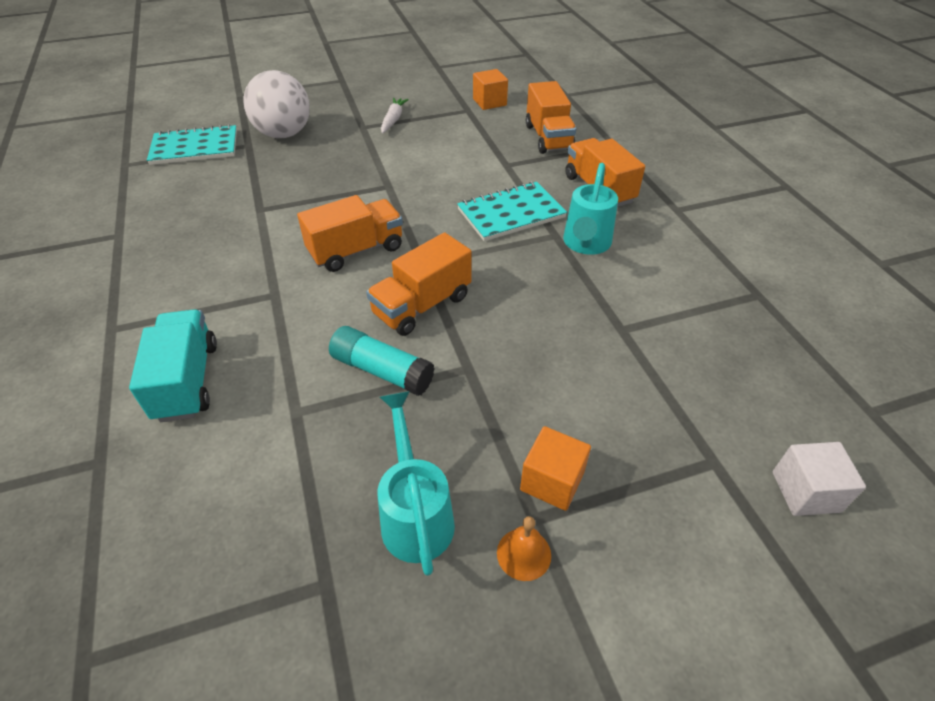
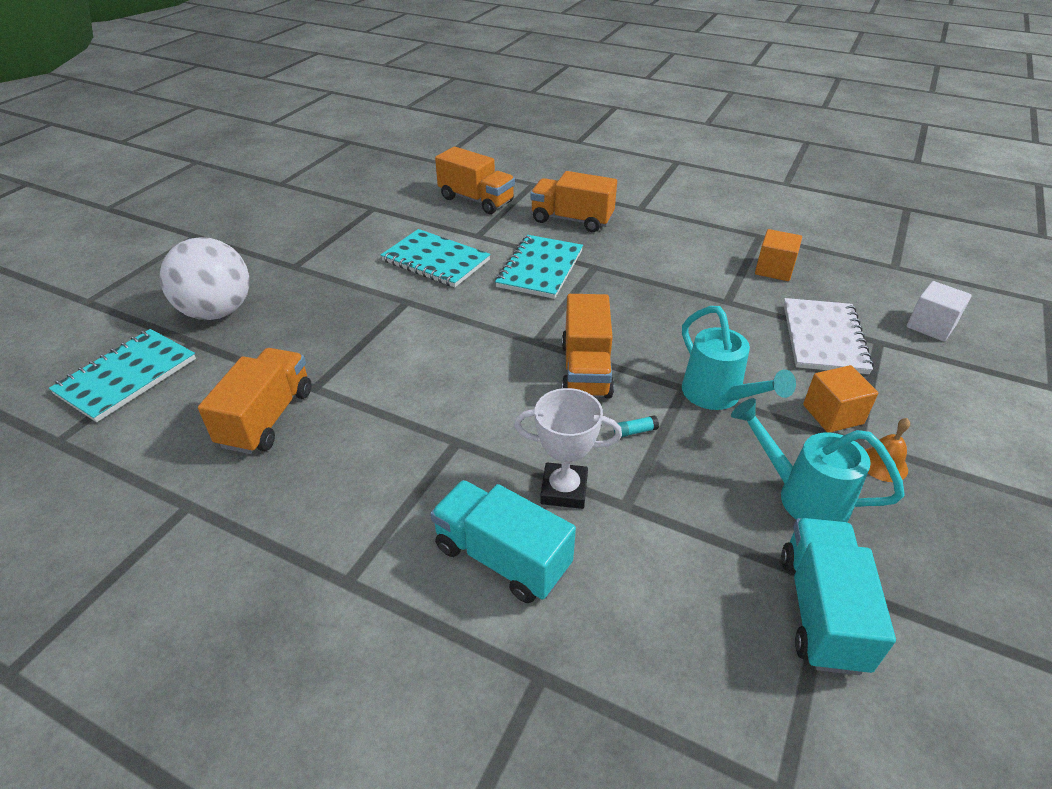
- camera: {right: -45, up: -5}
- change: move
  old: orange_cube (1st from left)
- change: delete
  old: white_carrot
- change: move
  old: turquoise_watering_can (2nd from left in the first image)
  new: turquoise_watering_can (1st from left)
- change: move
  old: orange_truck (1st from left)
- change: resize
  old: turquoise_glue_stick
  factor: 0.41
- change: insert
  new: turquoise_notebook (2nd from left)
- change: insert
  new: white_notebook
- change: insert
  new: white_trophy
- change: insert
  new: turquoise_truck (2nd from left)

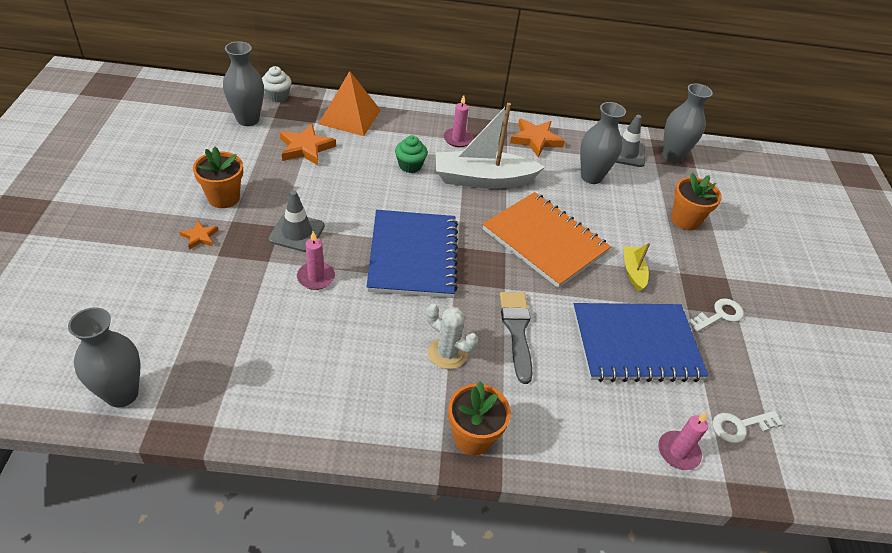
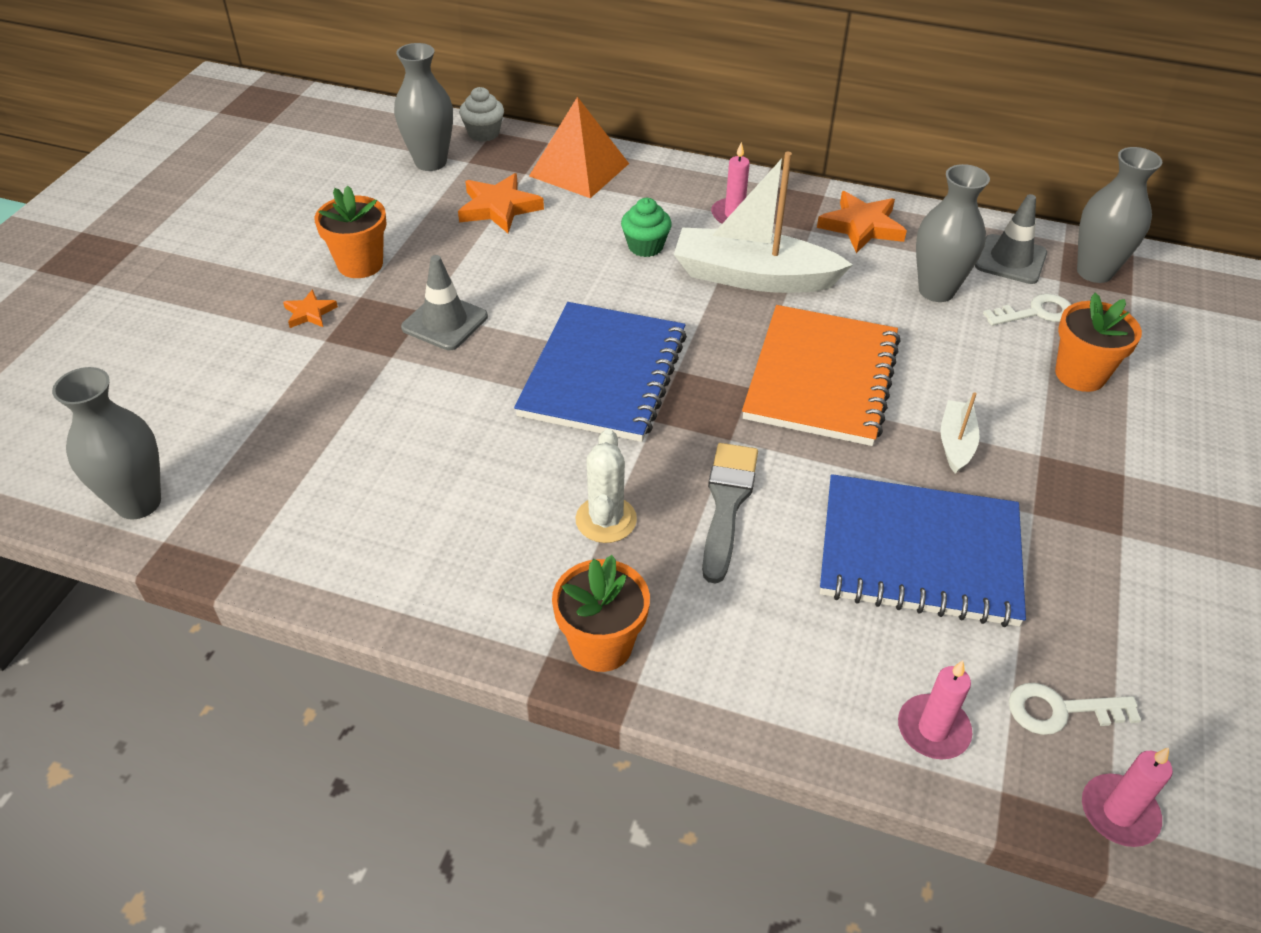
- camera: {right: 20, up: 0}
- change: rotate
  old: orange_notebook
  degrees: 45
- change: move
  old: pink_candle (1st from left in the first image)
  new: pink_candle (3rd from left)
- change: recolor
  old: yellow_boat
  new: white_boat (2nd from left)
- change: move
  old: white_key (1st from left)
- change: rotate
  old: white_cactus
  degrees: 45

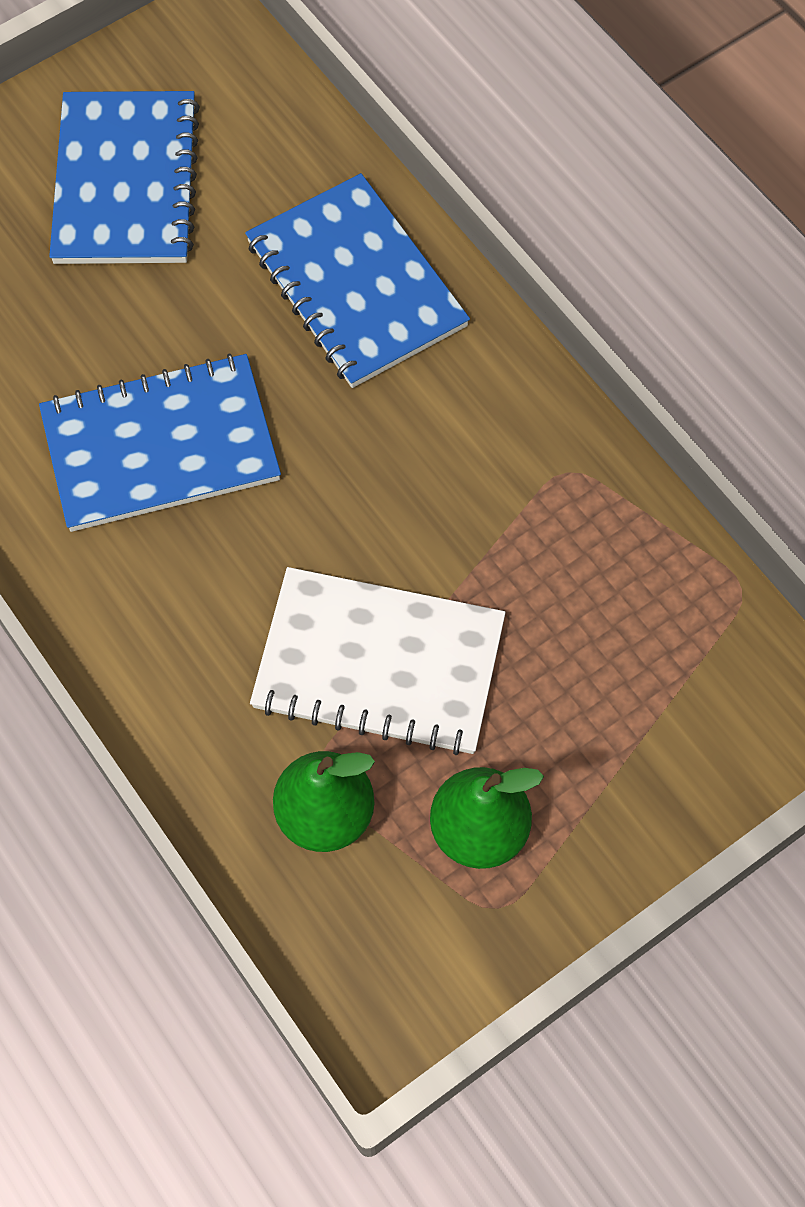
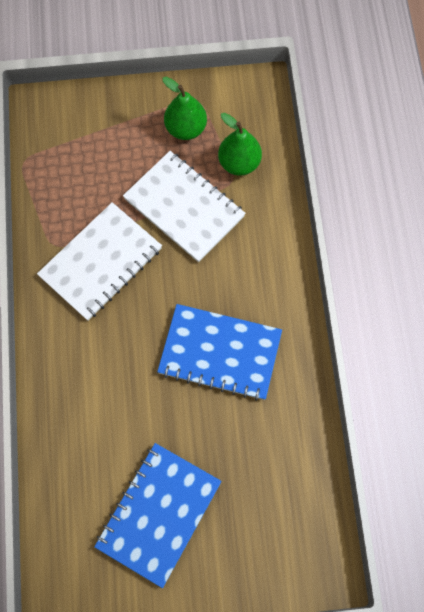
- camera: {right: -150, up: 5}
- change: delete
  old: blue_notebook (3rd from left)
- change: insert
  new: white_notebook (1st from left)

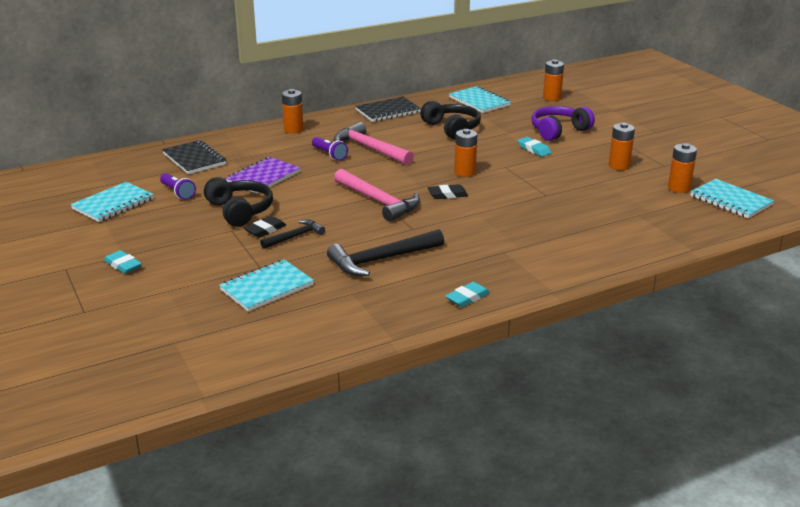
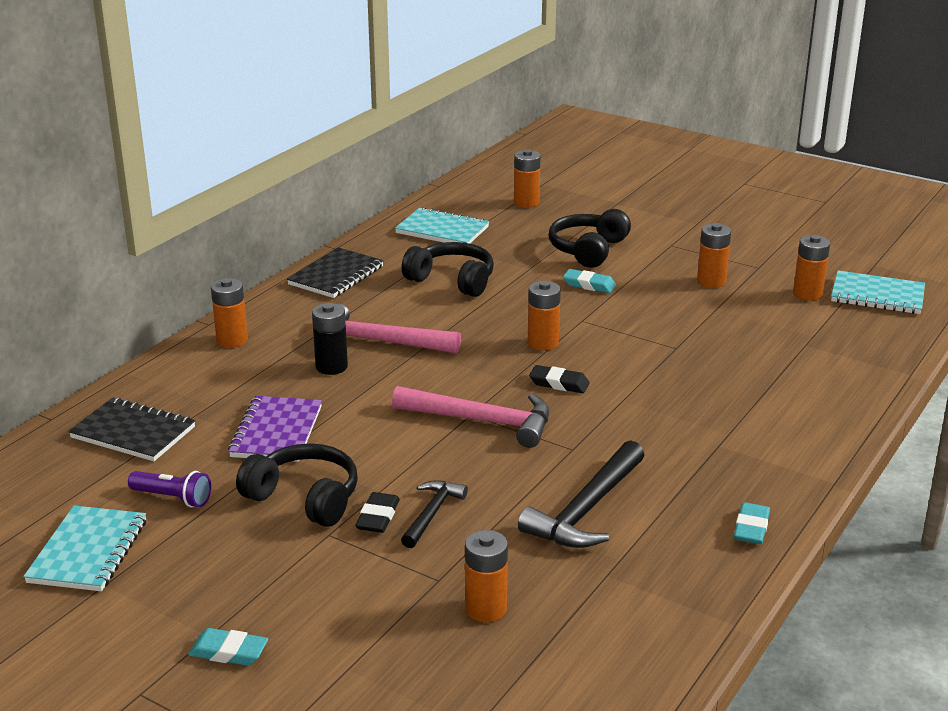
- camera: {right: -30, up: 0}
- change: recolor
  old: purple_headphones
  new: black_headphones (3rd from left)
- change: replace
  old: purple_flashlight (2nd from left)
  new: black_battery
- change: rotate
  old: black_eraser (2nd from left)
  degrees: 60
- change: replace
  old: turquoise_notebook (2nd from left)
  new: orange_battery (2nd from left)

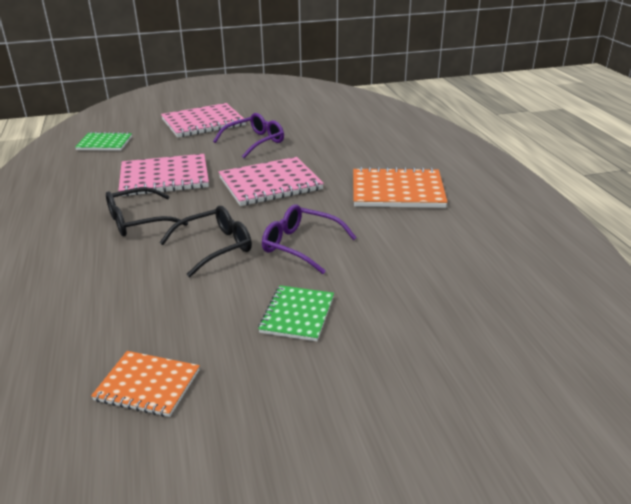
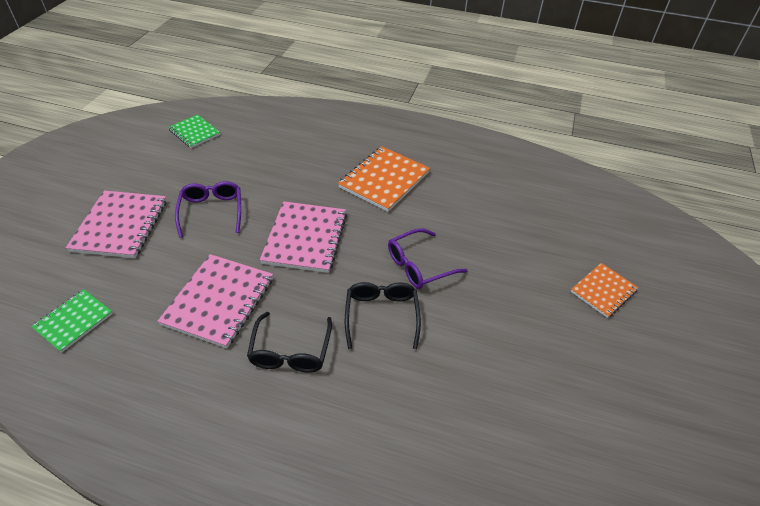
- camera: {right: -60, up: 15}
- change: move
  old: green_notebook (2nd from left)
- change: move
  old: orange_notebook (1st from left in the first image)
  new: orange_notebook (2nd from left)

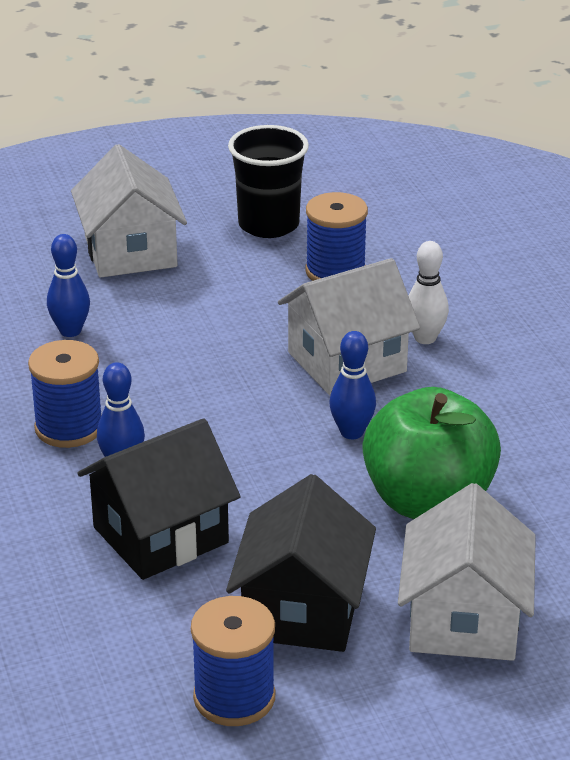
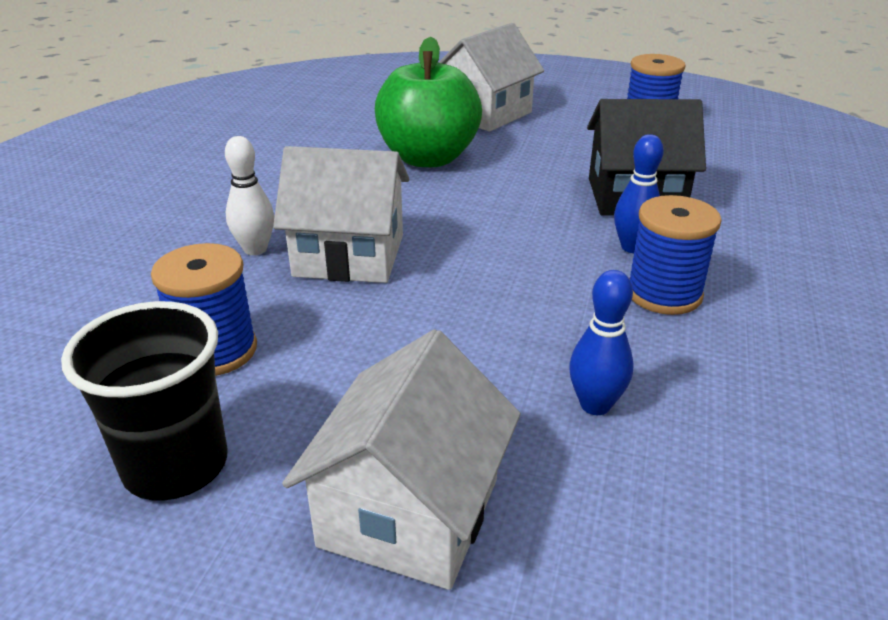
- camera: {right: -145, up: 0}
- change: delete
  old: blue_bowling_pin (3rd from left)
- change: delete
  old: black_house (2nd from left)

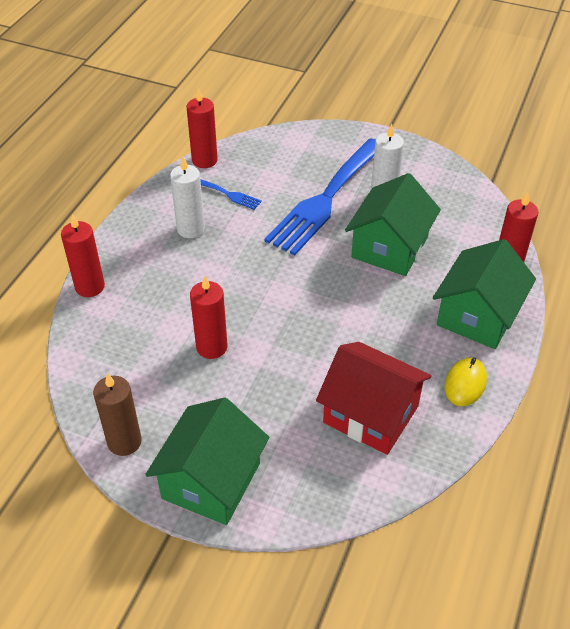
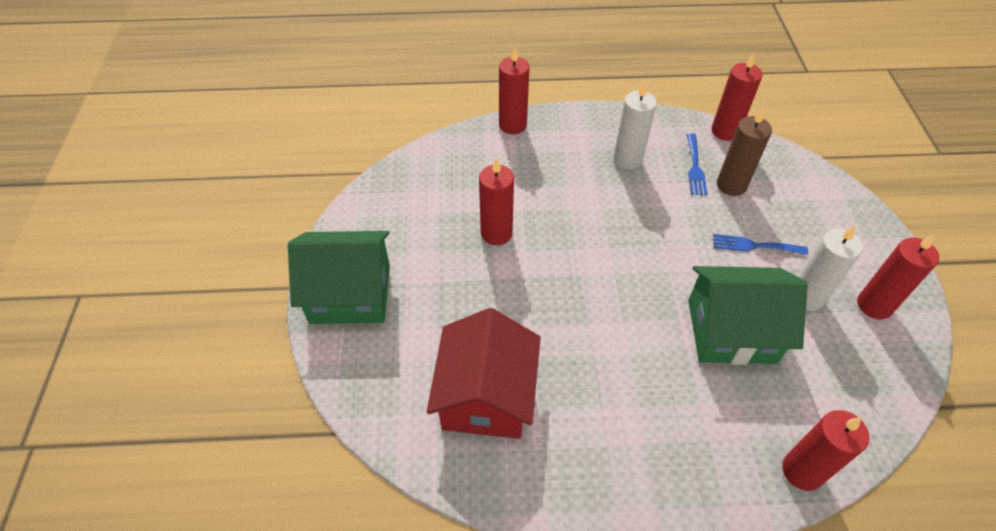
- camera: {right: 65, up: 5}
- change: resize
  old: blue_fork (2nd from left)
  factor: 0.41
- change: delete
  old: green_house (3rd from left)
- change: delete
  old: yellow_mouse
- change: move
  old: brown_candle
- change: insert
  new: red_candle (5th from left)

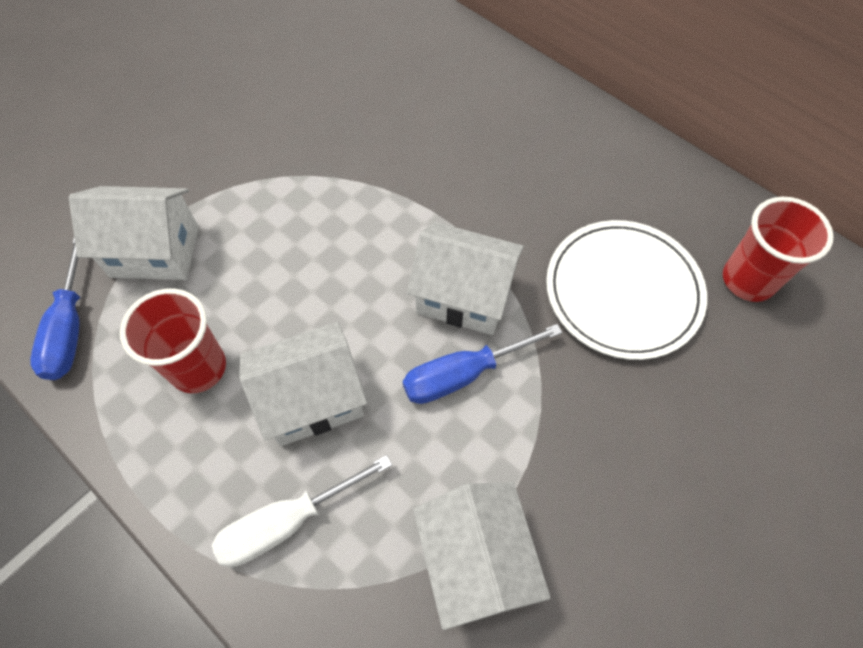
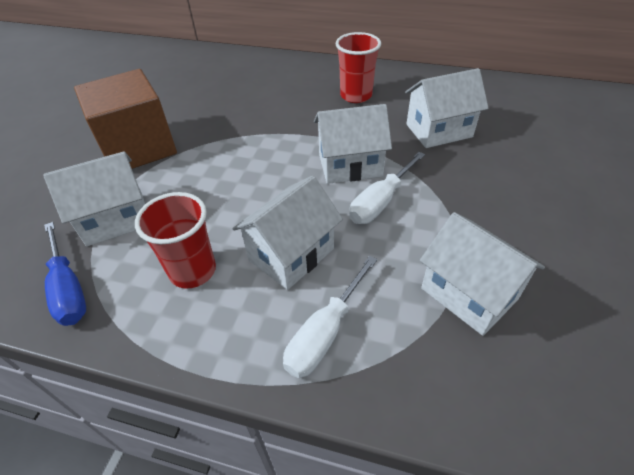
- camera: {right: -25, up: -15}
- change: move
  old: red_cup (2nd from left)
- change: replace
  old: white_plate
  new: white_house (4th from left)
- change: recolor
  old: blue_screwdriver (2nd from left)
  new: white_screwdriver (2nd from left)
- change: insert
  new: brown_cube

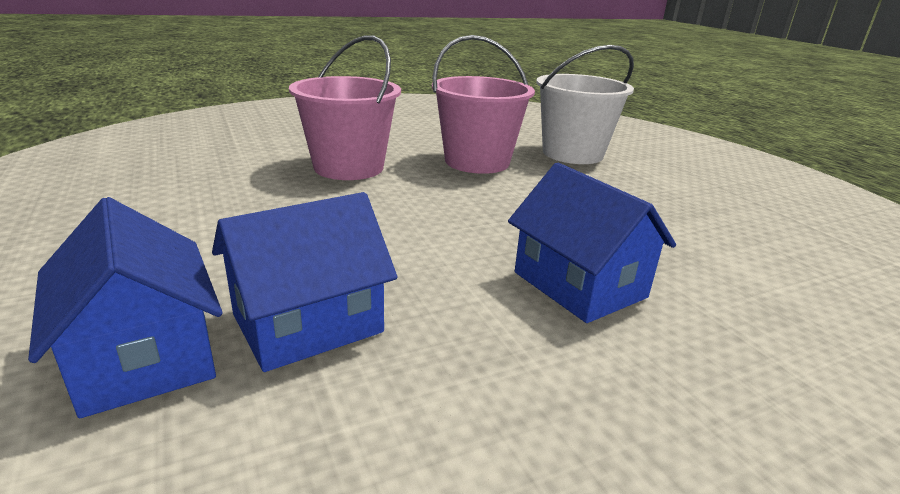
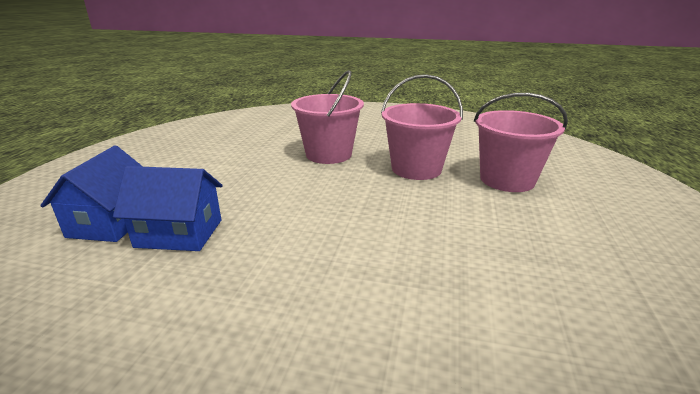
- camera: {right: 40, up: 0}
- change: recolor
  old: white_bucket
  new: pink_bucket (3rd from left)
- change: delete
  old: blue_house (3rd from left)

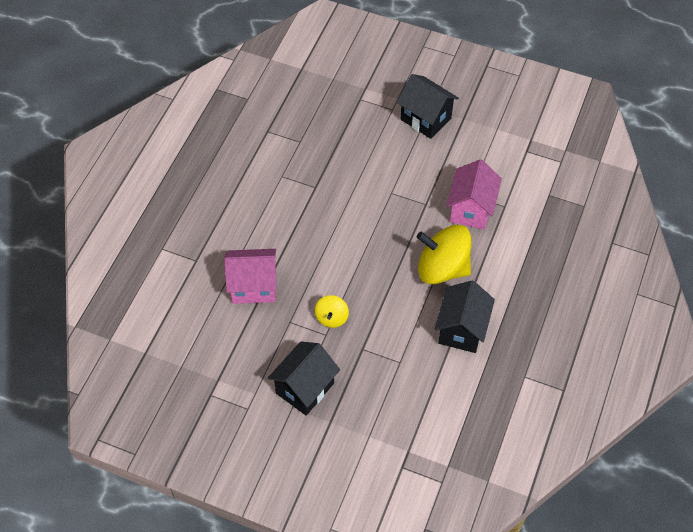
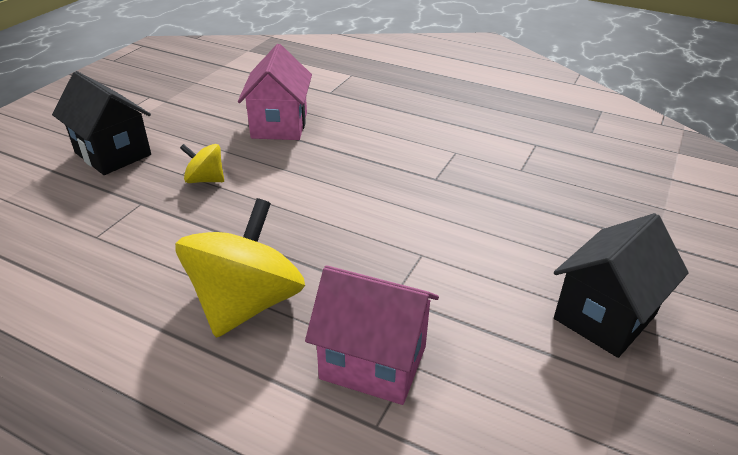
- camera: {right: 95, up: -20}
- change: delete
  old: black_house (3rd from left)

